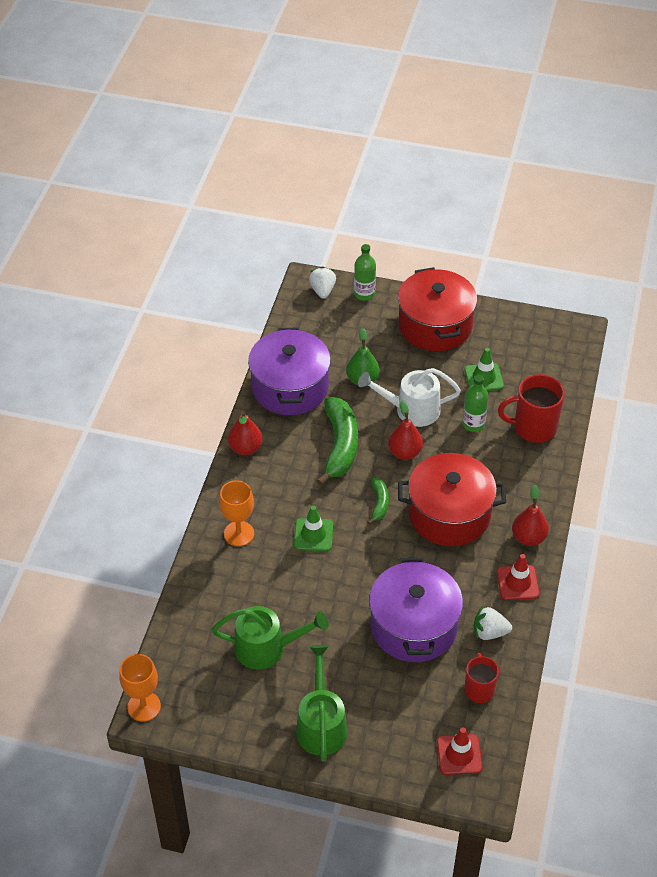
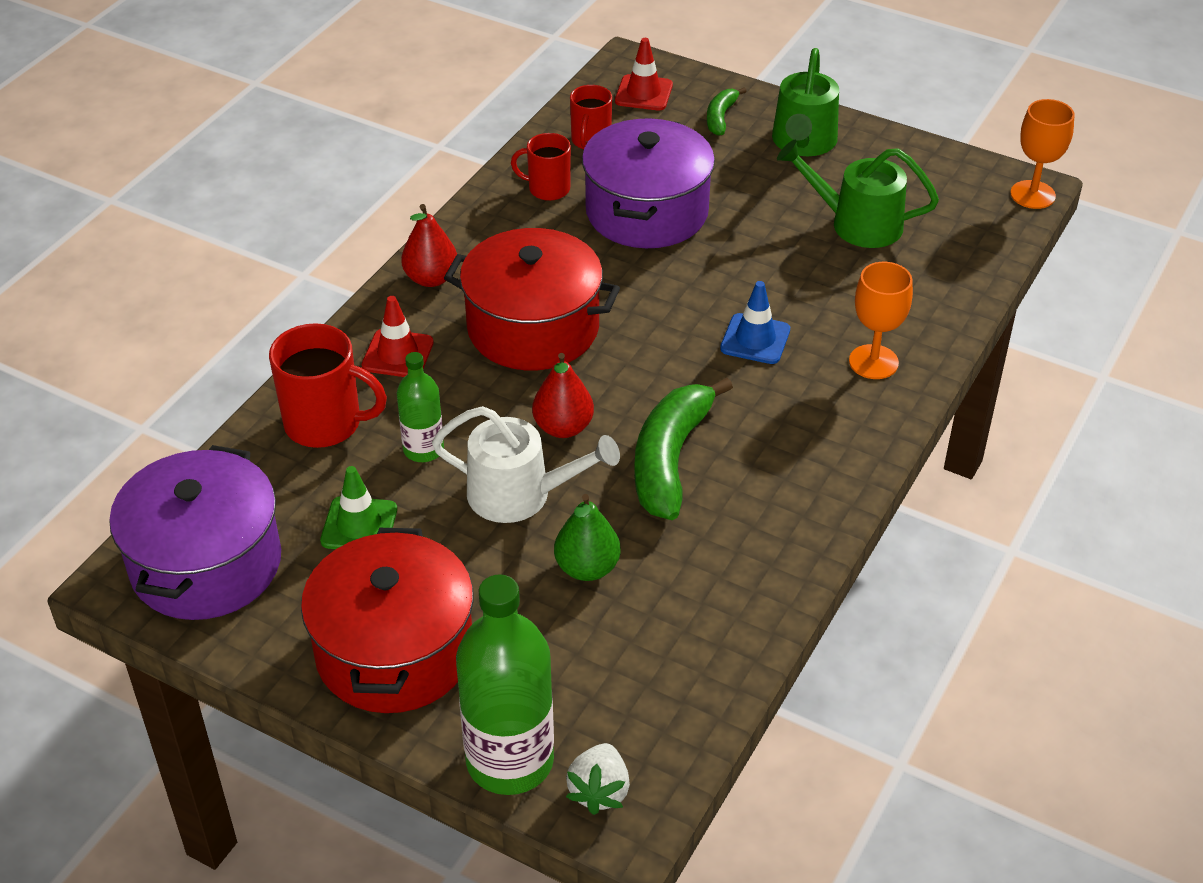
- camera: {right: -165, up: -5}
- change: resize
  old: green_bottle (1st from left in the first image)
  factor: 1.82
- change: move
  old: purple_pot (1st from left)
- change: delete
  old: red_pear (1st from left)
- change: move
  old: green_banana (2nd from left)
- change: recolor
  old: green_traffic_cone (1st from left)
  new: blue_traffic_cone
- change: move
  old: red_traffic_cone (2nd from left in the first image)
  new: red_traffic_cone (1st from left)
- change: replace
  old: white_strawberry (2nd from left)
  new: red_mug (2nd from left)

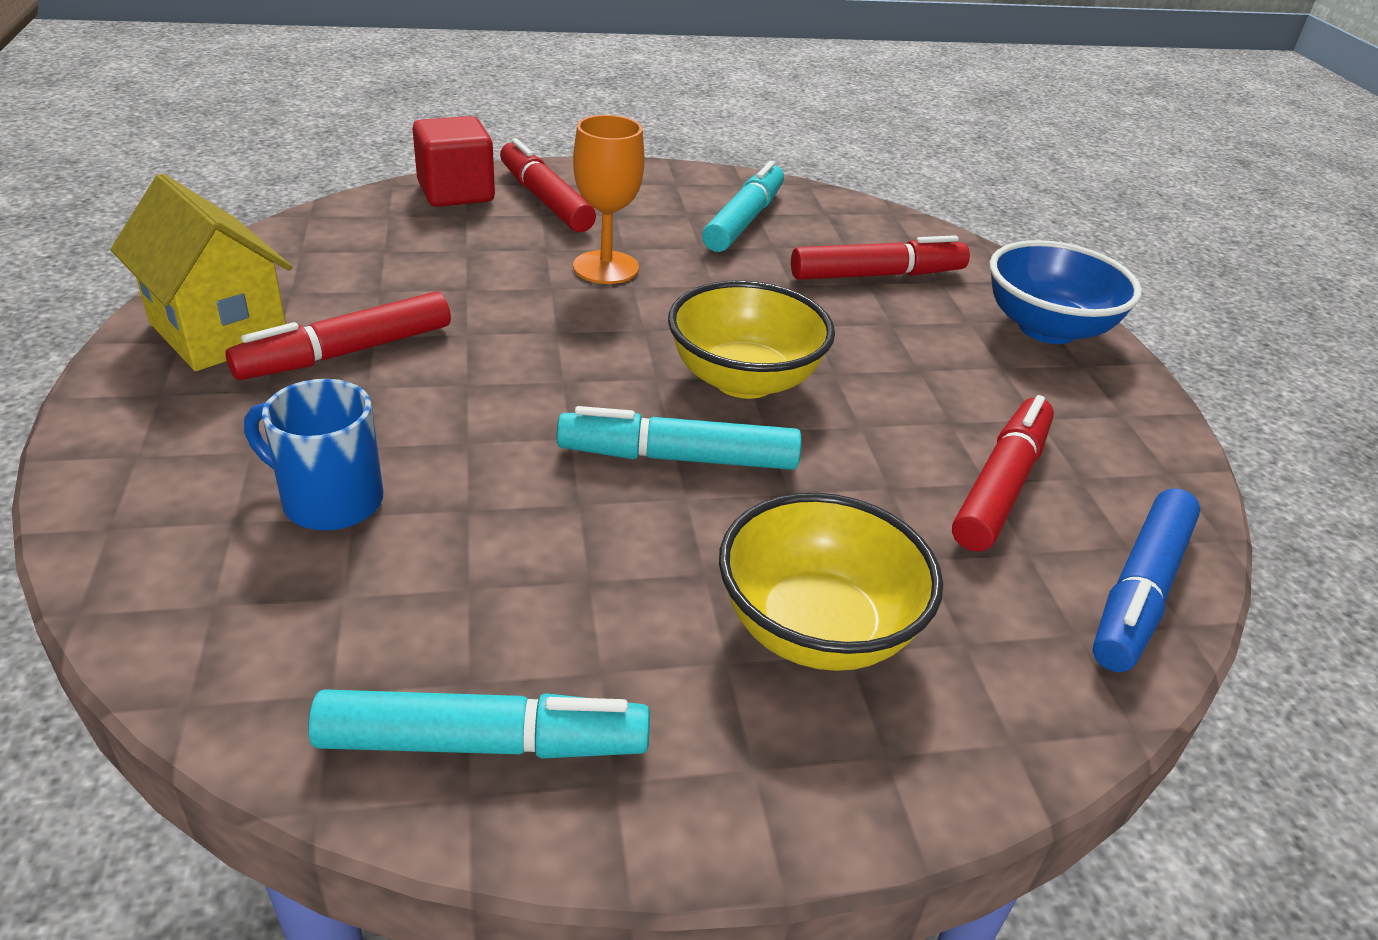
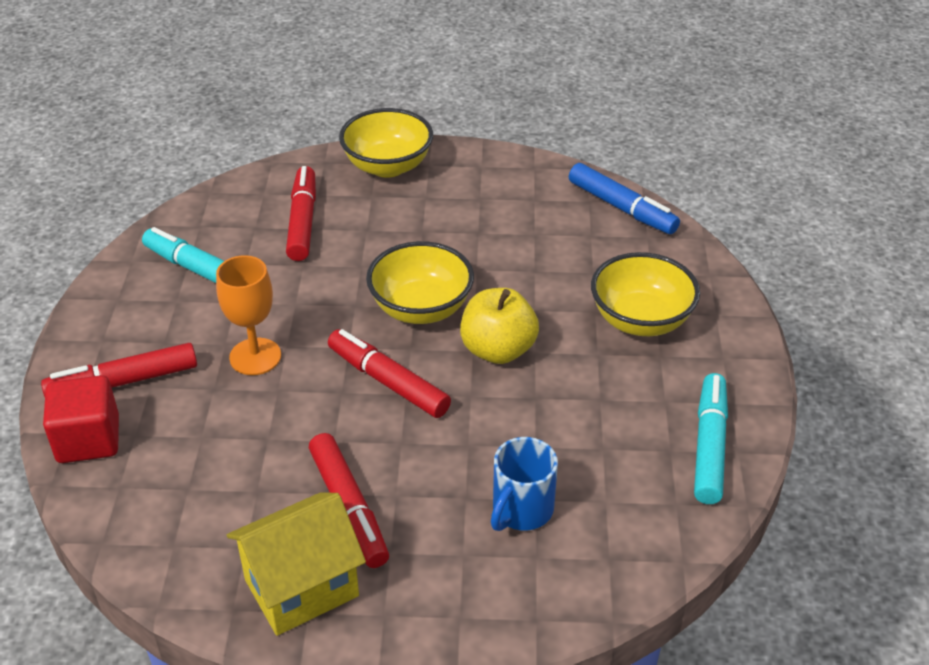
- camera: {right: -75, up: 5}
- change: recolor
  old: blue_bowl
  new: yellow_bowl (1st from left)
- change: move
  old: red_marker (4th from left)
- change: replace
  old: turquoise_marker (2nd from left)
  new: yellow_apple

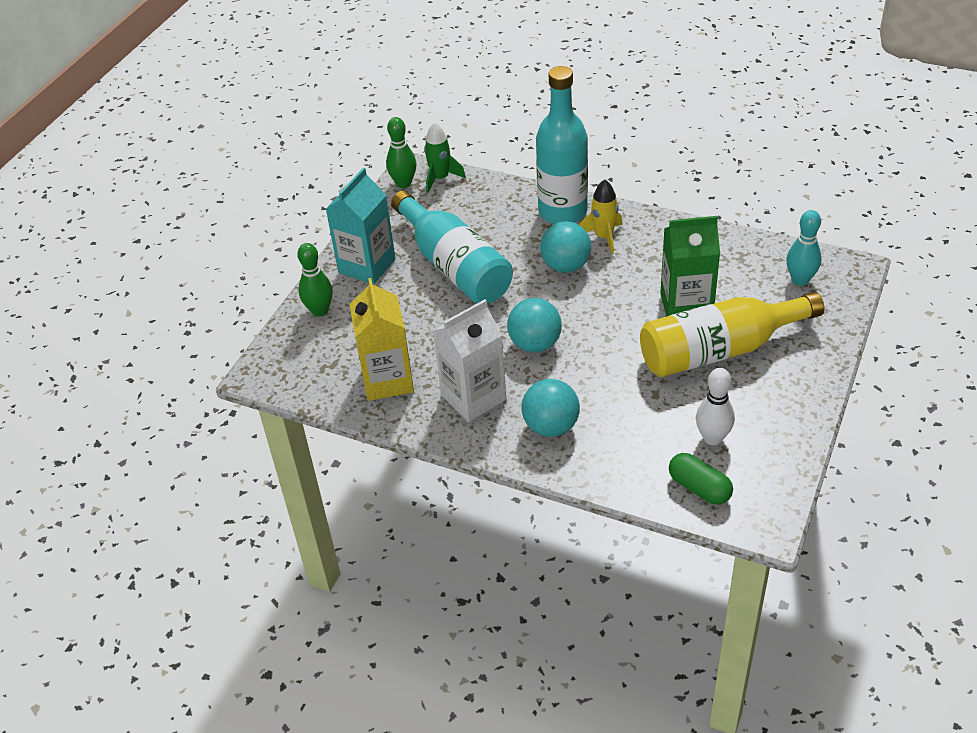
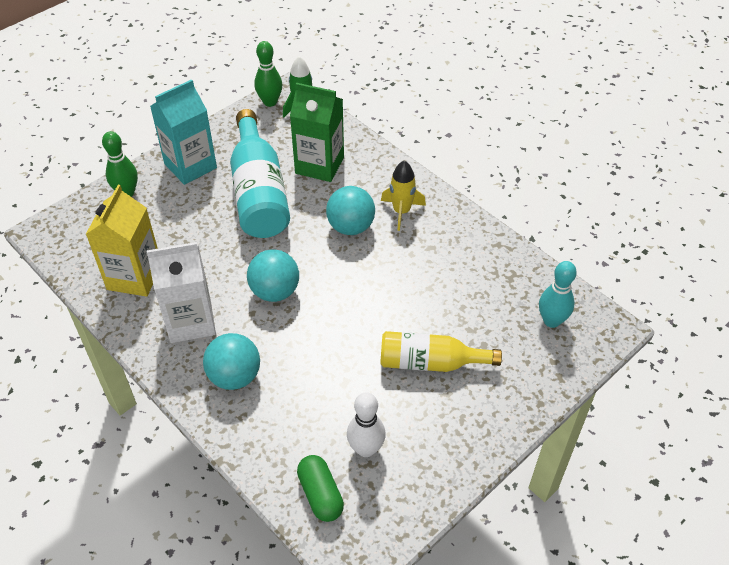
- camera: {right: 20, up: 5}
- change: delete
  old: turquoise_bottle (2nd from left)
- change: move
  old: green_carton
- change: resize
  old: yellow_bottle
  factor: 0.64

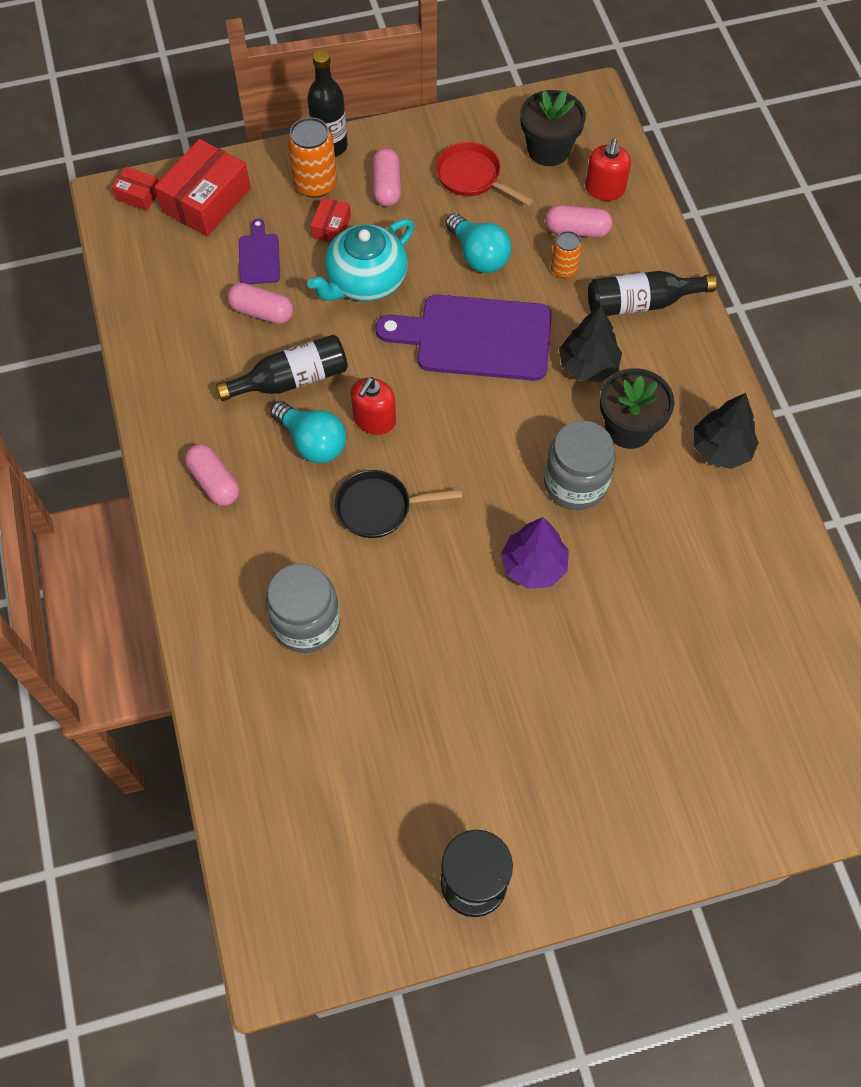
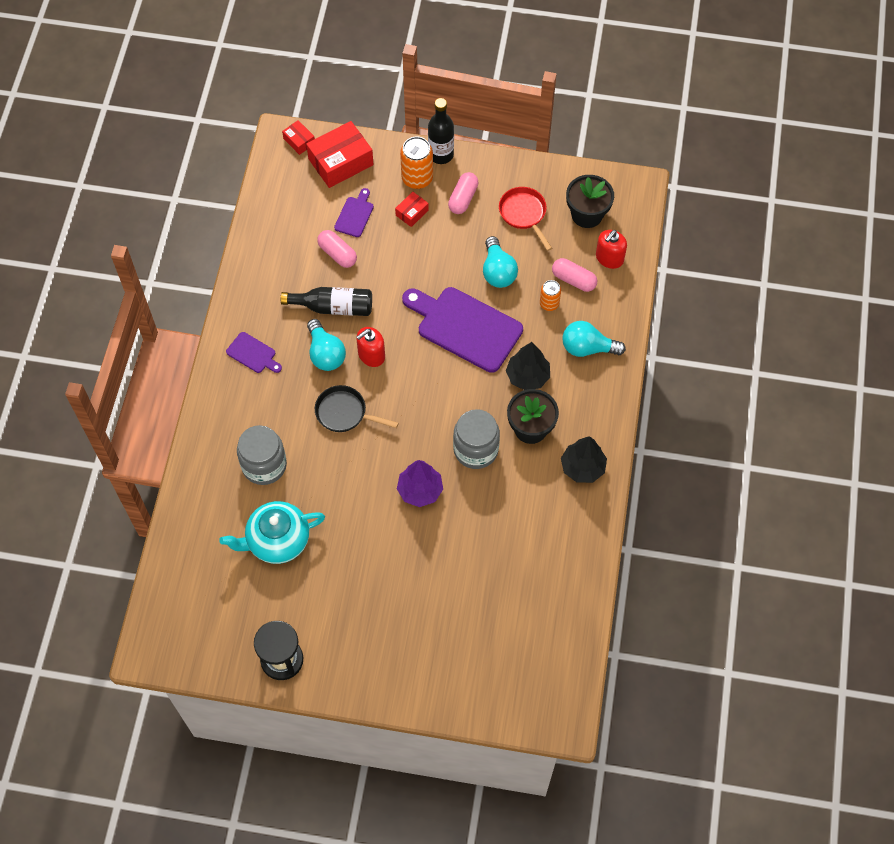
- camera: {right: 25, up: 0}
- change: move
  old: turquoise_teapot
- change: replace
  old: black_bottle (3rd from left)
  new: turquoise_light_bulb (3rd from left)
- change: replace
  old: pink_capsule (1st from left)
  new: purple_cutting_board (1st from left)

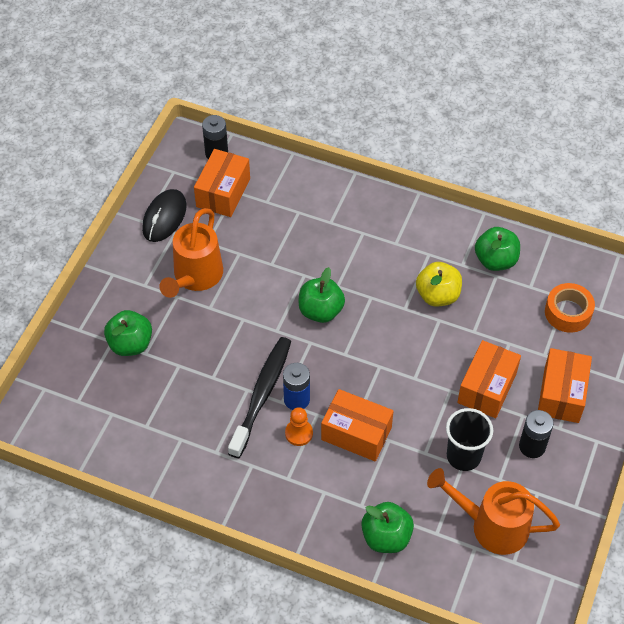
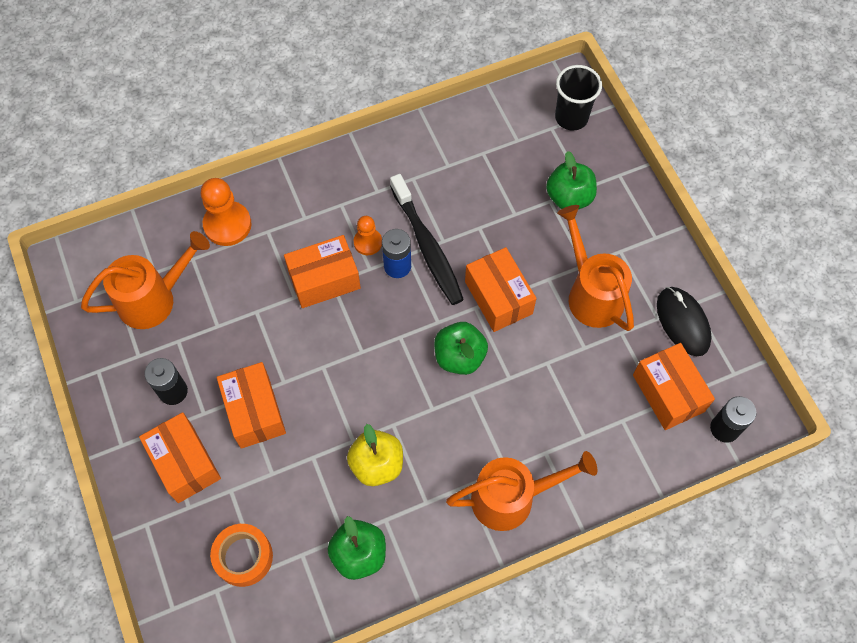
- camera: {right: 135, up: 10}
- change: move
  old: black_cup
- change: replace
  old: green_apple (3rd from left)
  new: orange_pawn (1st from left)
- change: insert
  new: orange_box (4th from left)
- change: insert
  new: orange_watering_can (2nd from left)

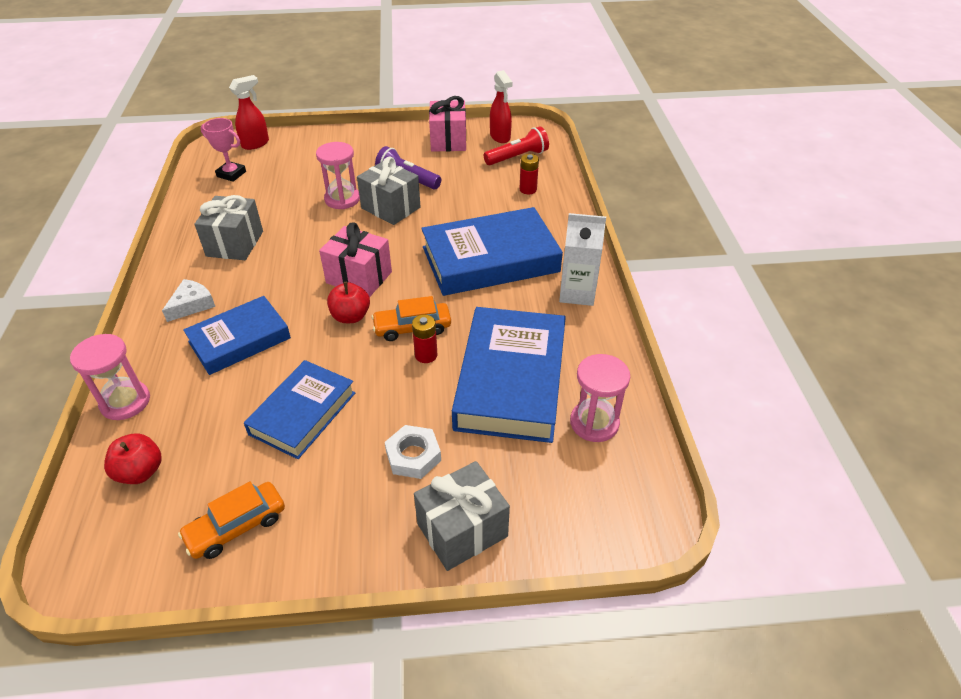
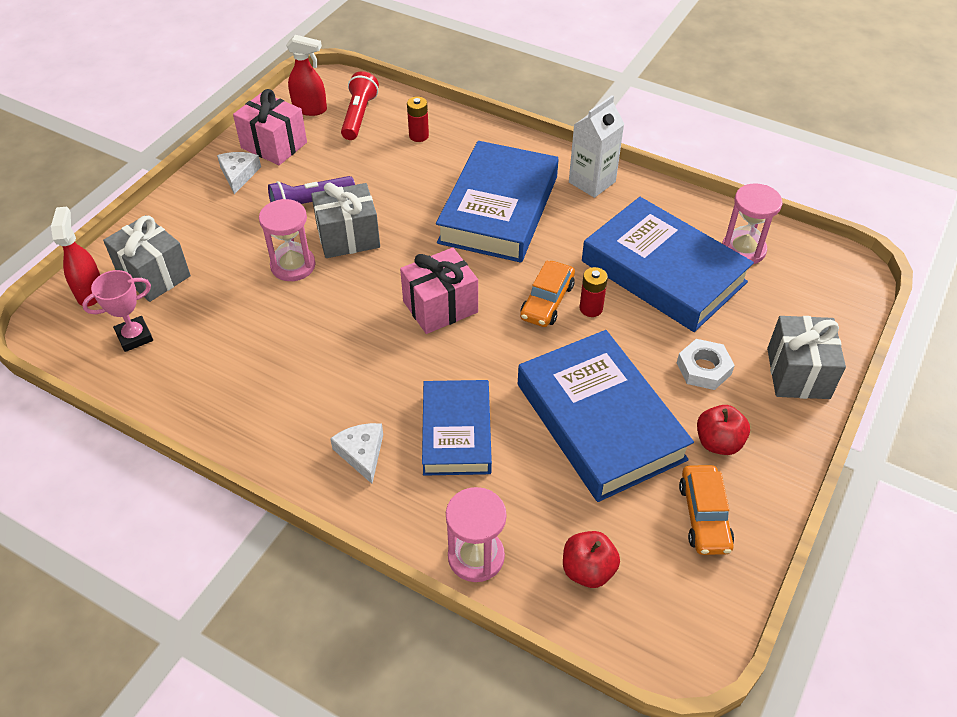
- camera: {right: -55, up: 5}
- change: move
  old: grey_gift (1st from left)
- change: move
  old: red_apple (2nd from left)
- change: resize
  old: blue_book (2nd from left in the first image)
  factor: 1.59
- change: insert
  new: white_cheese (1st from left)

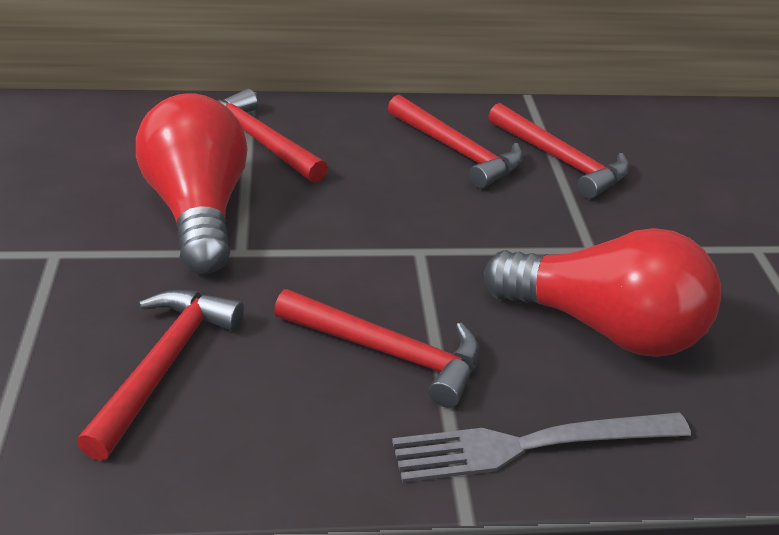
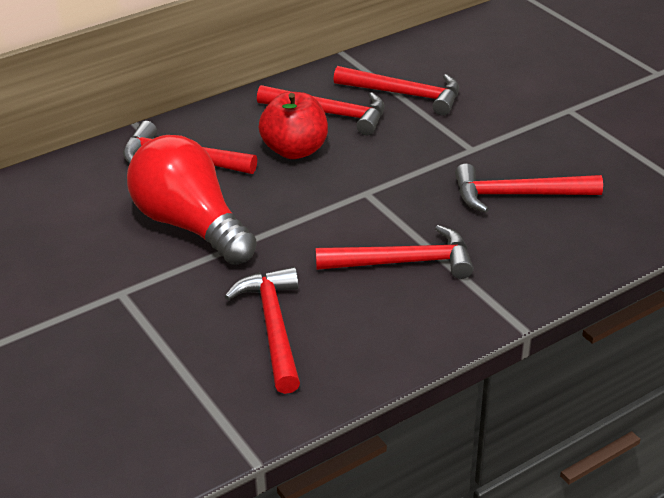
- camera: {right: -25, up: 0}
- change: replace
  old: red_light_bulb (2nd from left)
  new: red_hammer (6th from left)
- change: delete
  old: grey_fork
- change: insert
  new: red_apple

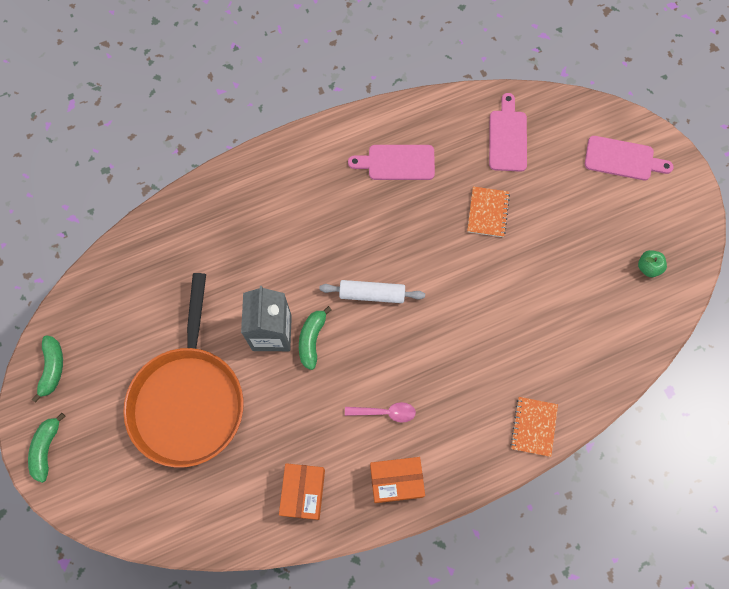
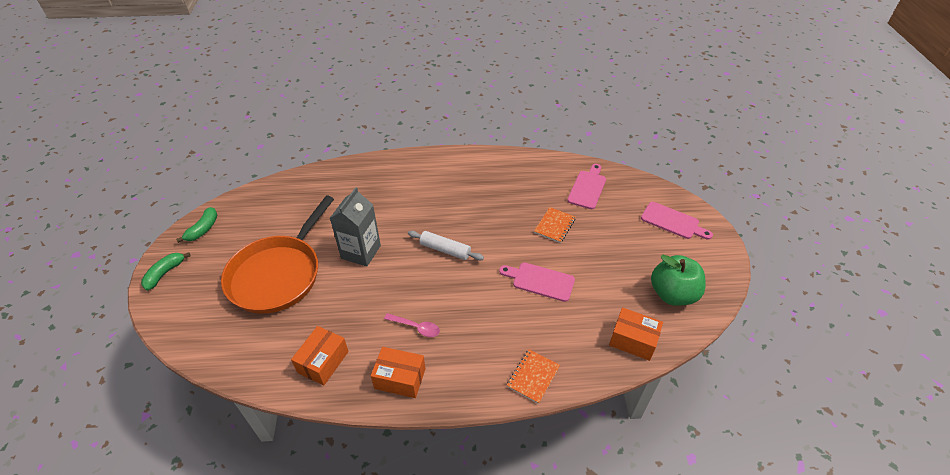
- camera: {right: 20, up: -25}
- change: move
  old: pink_cutting_board (1st from left)
- change: resize
  old: green_apple
  factor: 2.2
- change: delete
  old: green_banana (3rd from left)
- change: insert
  new: orange_box (3rd from left)

